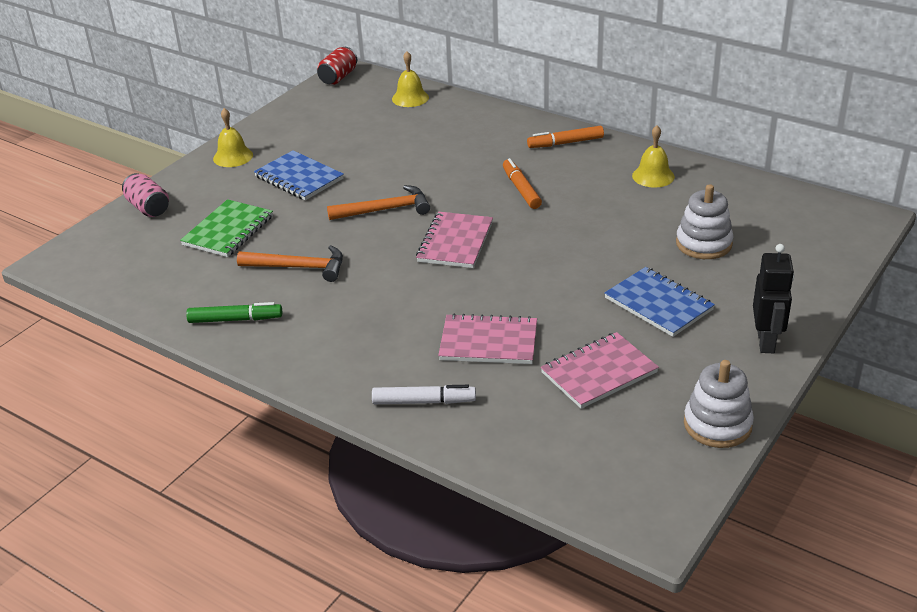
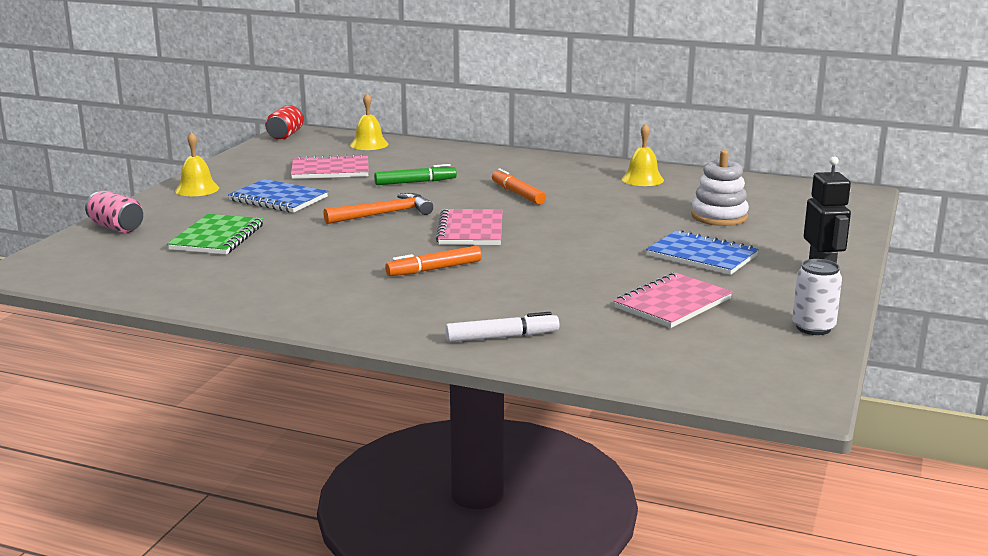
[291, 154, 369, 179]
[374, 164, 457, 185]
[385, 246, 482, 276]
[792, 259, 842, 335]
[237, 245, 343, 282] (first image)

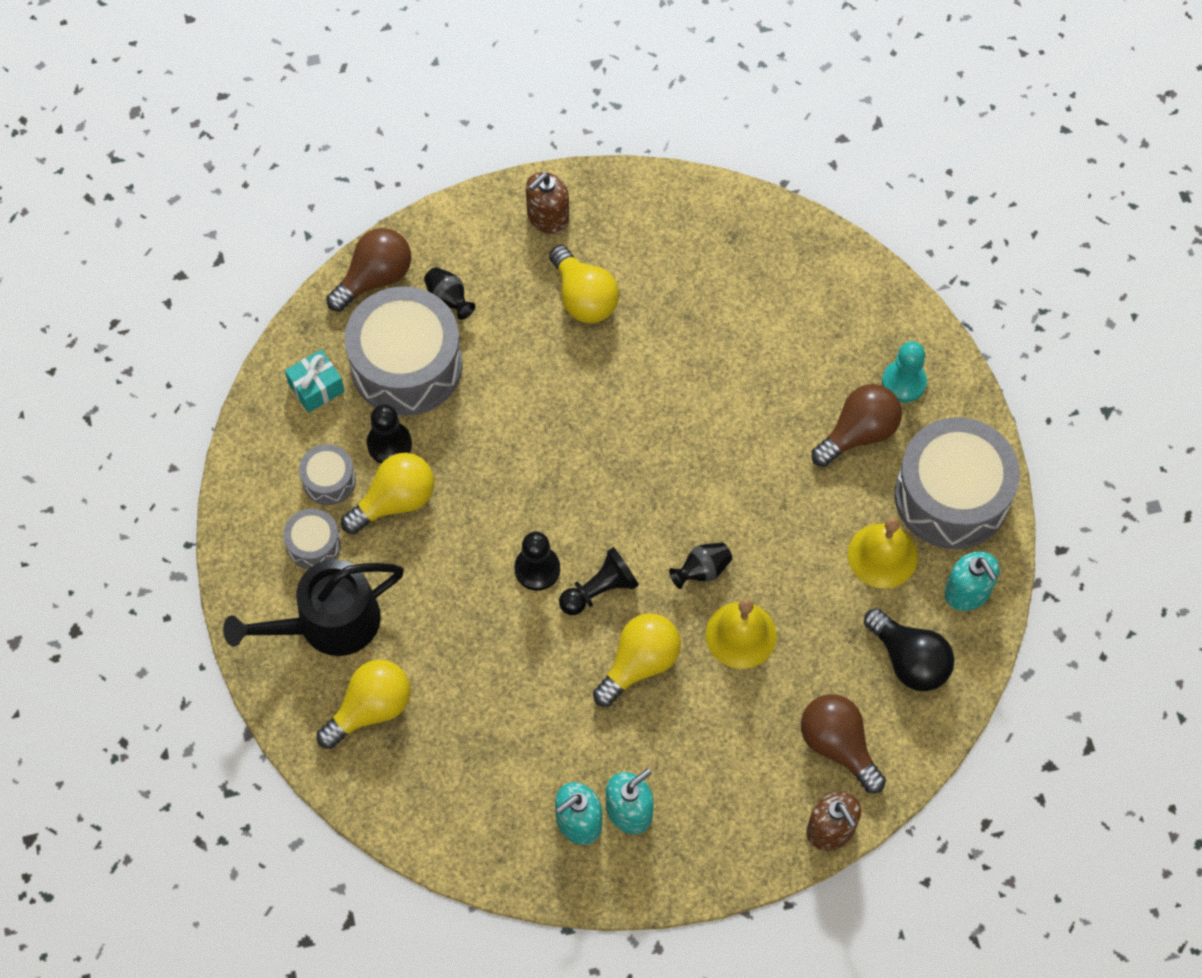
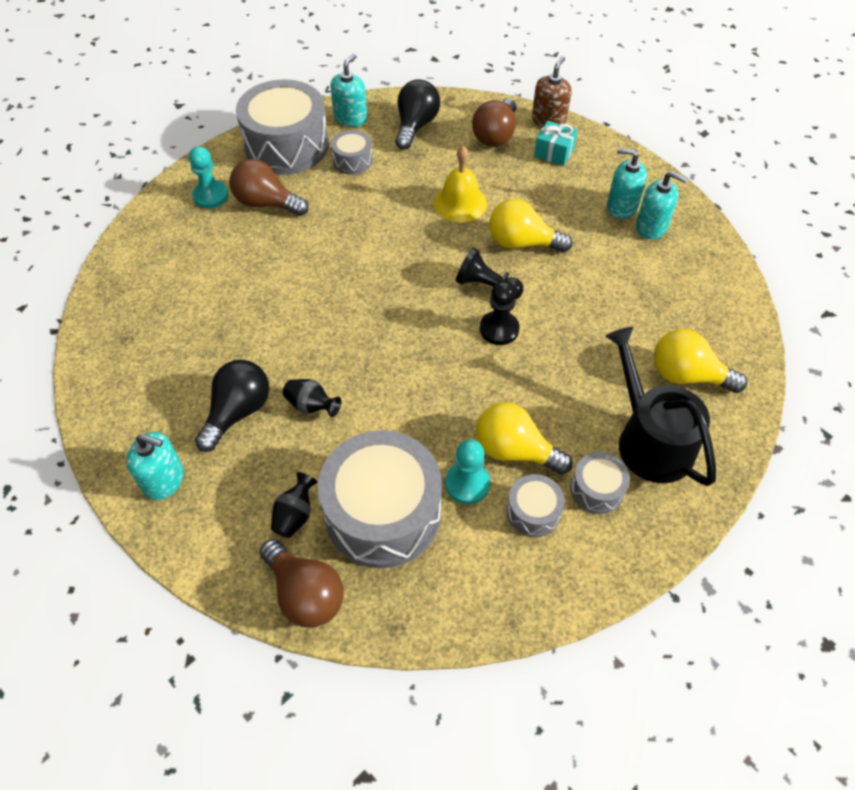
[127, 432, 184, 500]
[195, 360, 269, 452]
[260, 539, 344, 628]
[283, 379, 341, 417]
[331, 130, 373, 174]
[445, 439, 490, 504]
[534, 121, 578, 166]
[605, 327, 716, 486]

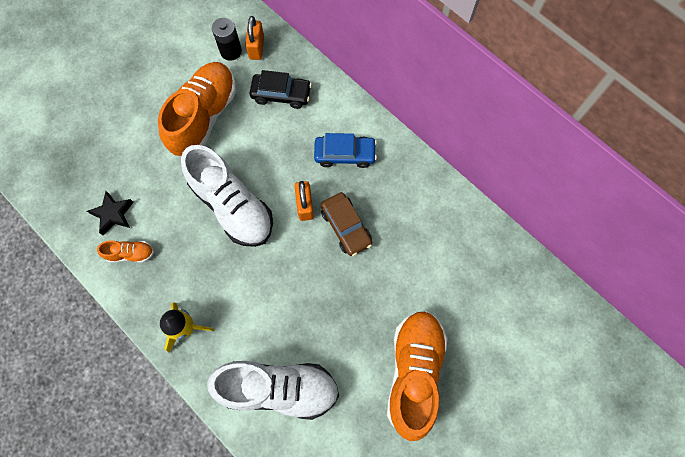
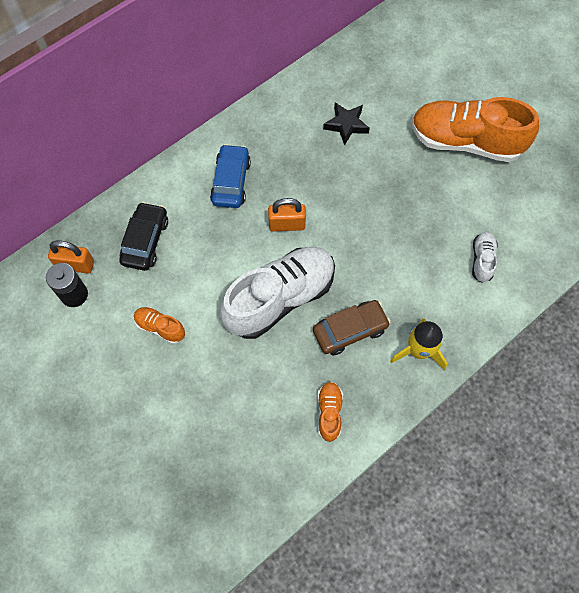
[134, 307, 185, 344]
[313, 300, 390, 356]
[323, 103, 370, 145]
[472, 232, 498, 283]

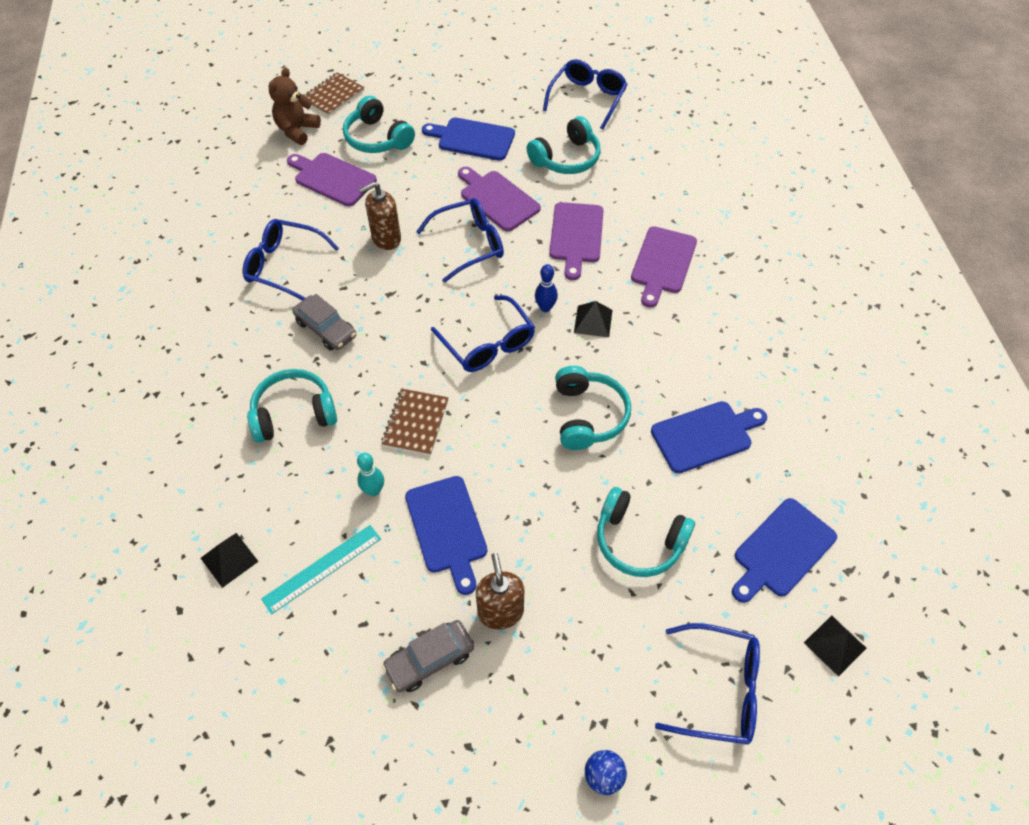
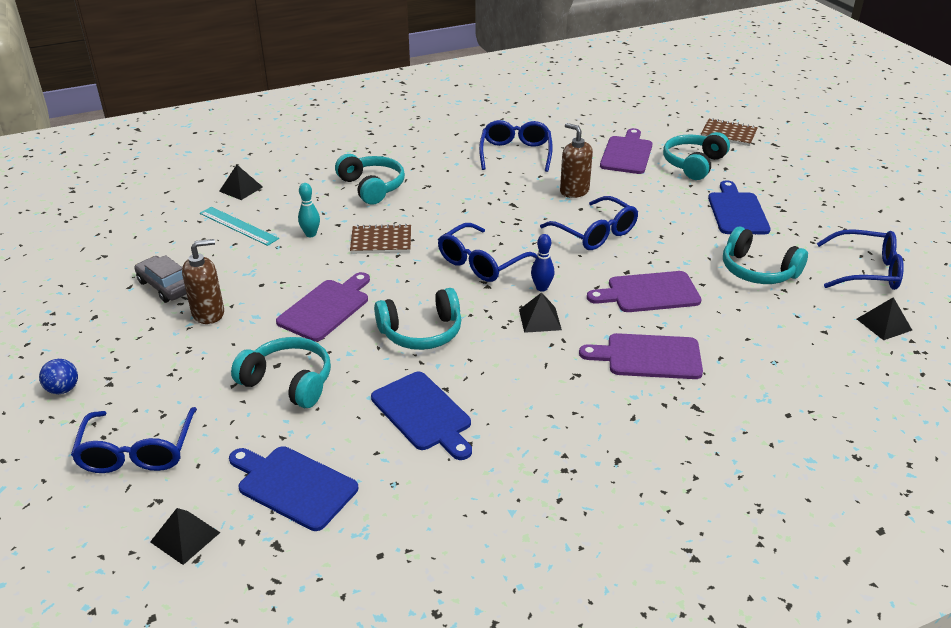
[231, 337, 331, 408]
[276, 272, 370, 341]
[857, 297, 912, 340]
[268, 68, 321, 145] (first image)
[292, 294, 356, 351] (first image)
[405, 476, 487, 595] (first image)

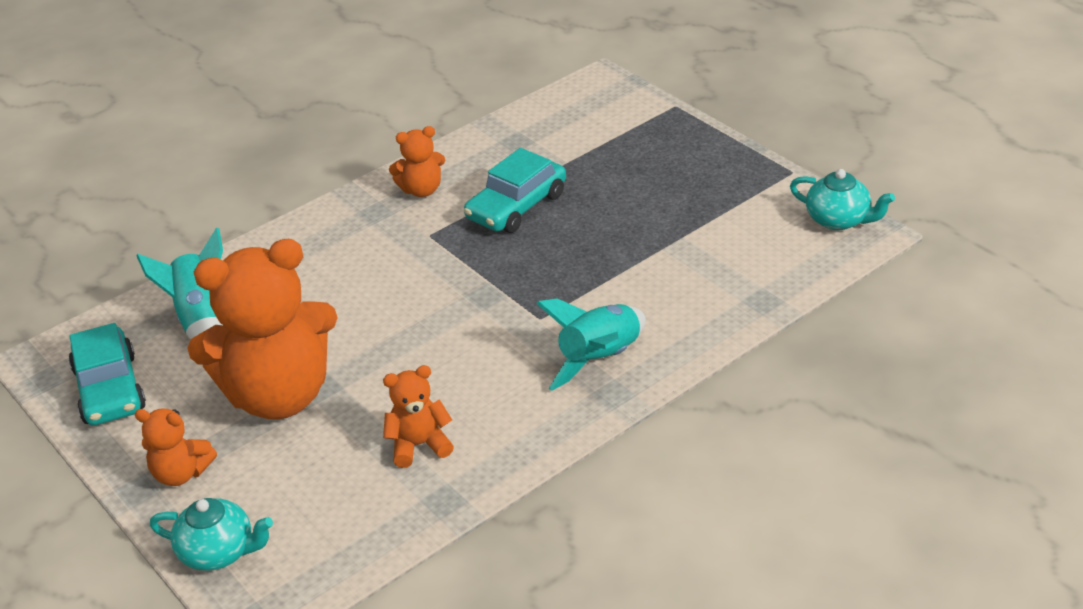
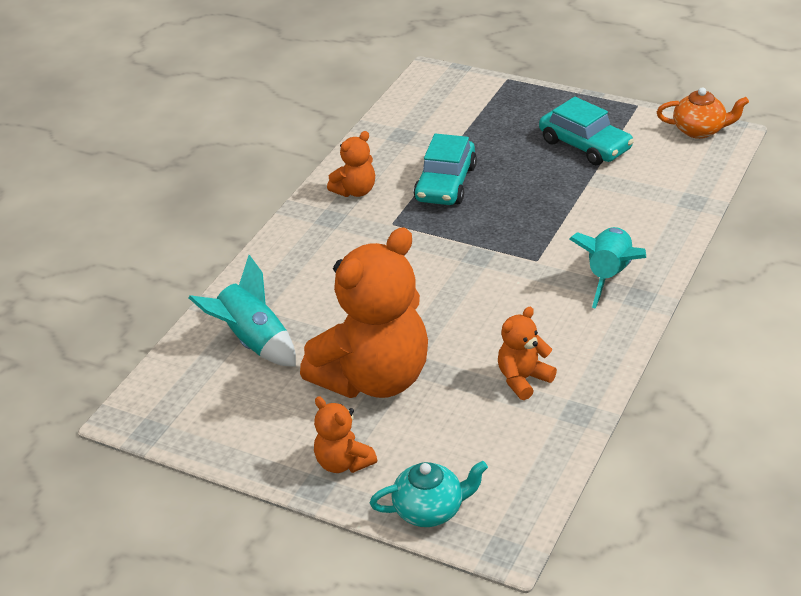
[314, 396, 377, 473]
[539, 97, 634, 165]
[657, 87, 749, 139]

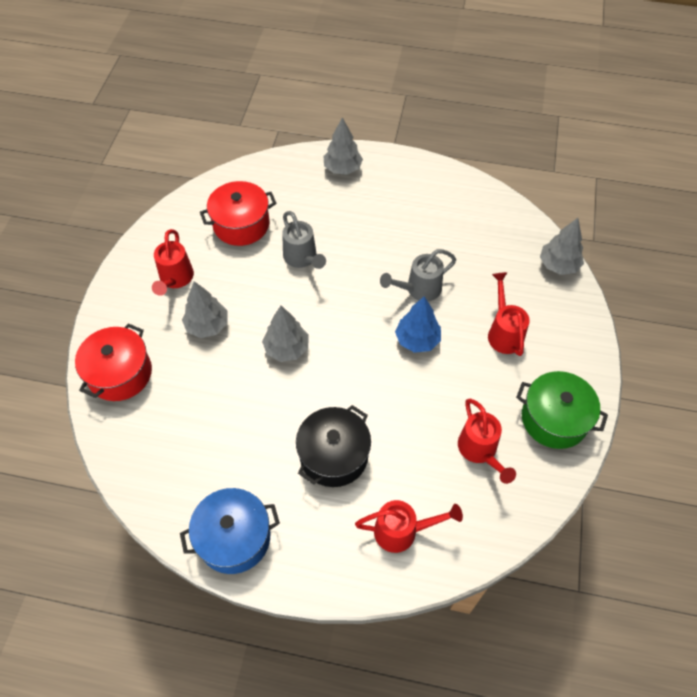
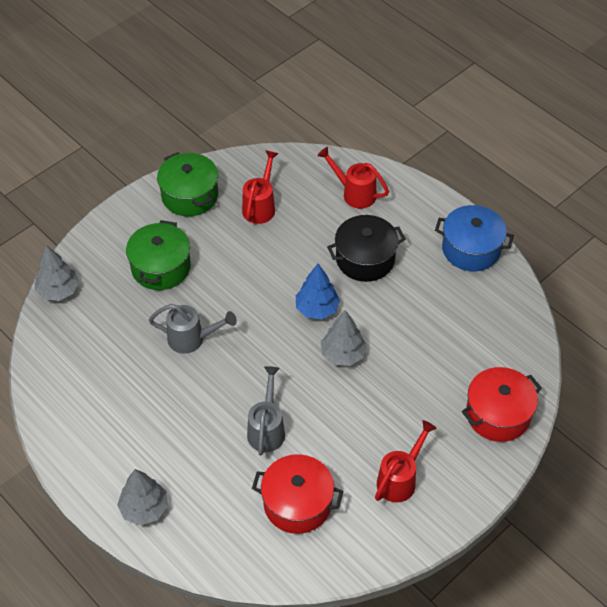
[126, 220, 191, 290]
[296, 264, 340, 319]
[182, 281, 228, 338] (first image)

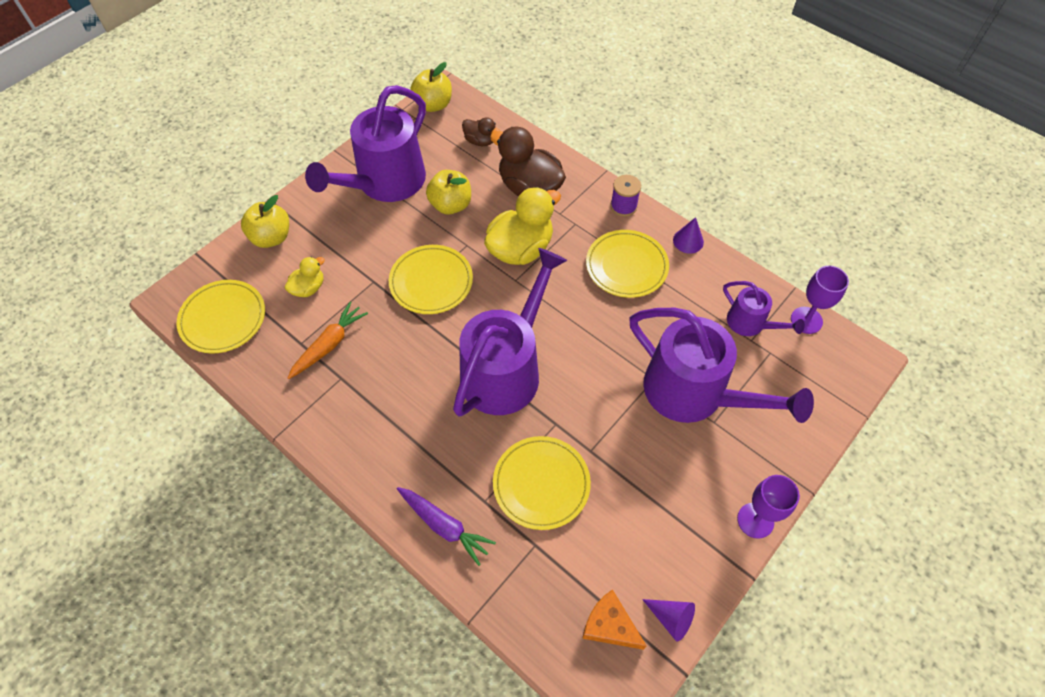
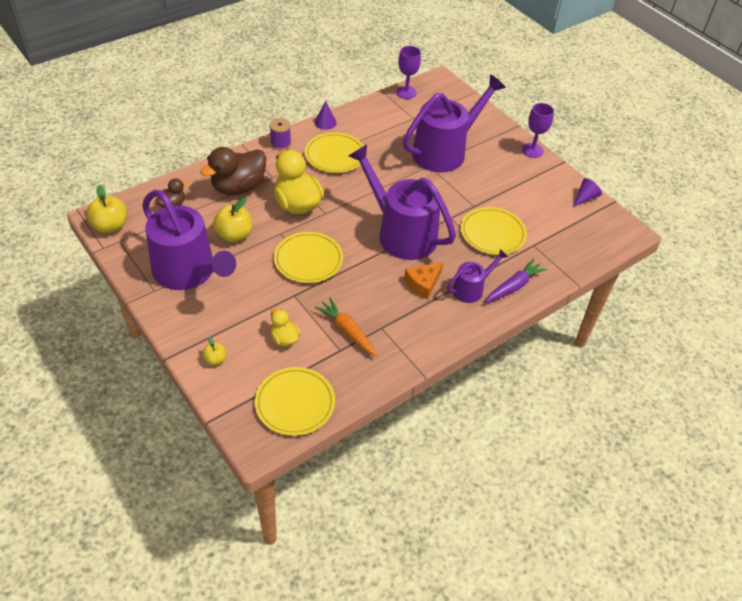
[202, 337, 226, 366]
[404, 262, 443, 299]
[447, 249, 508, 303]

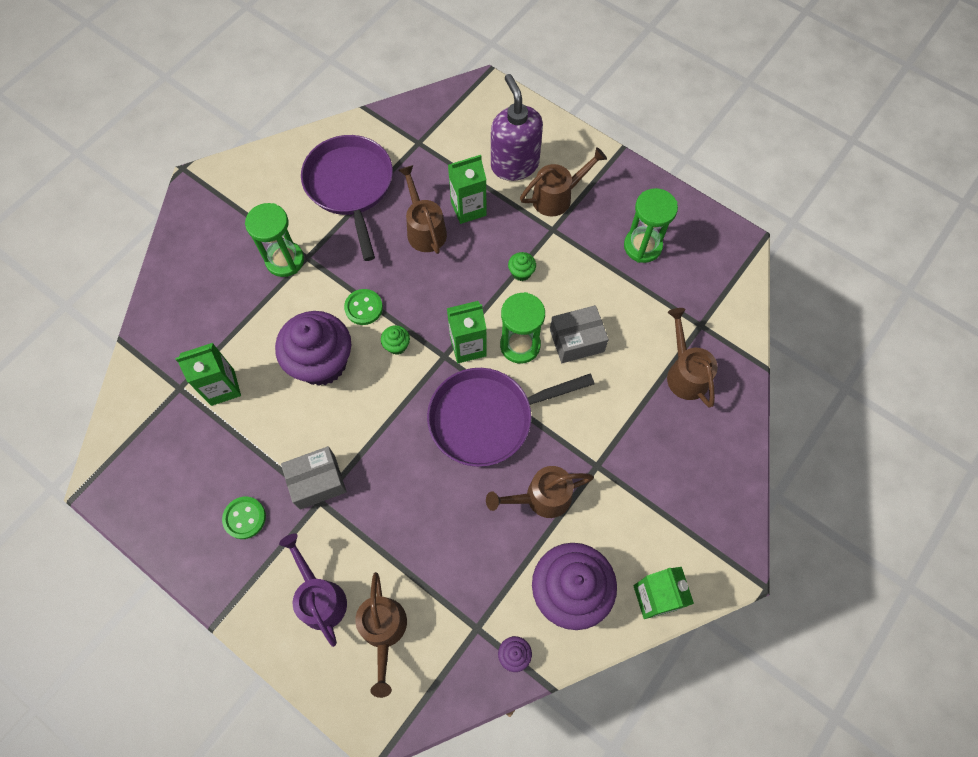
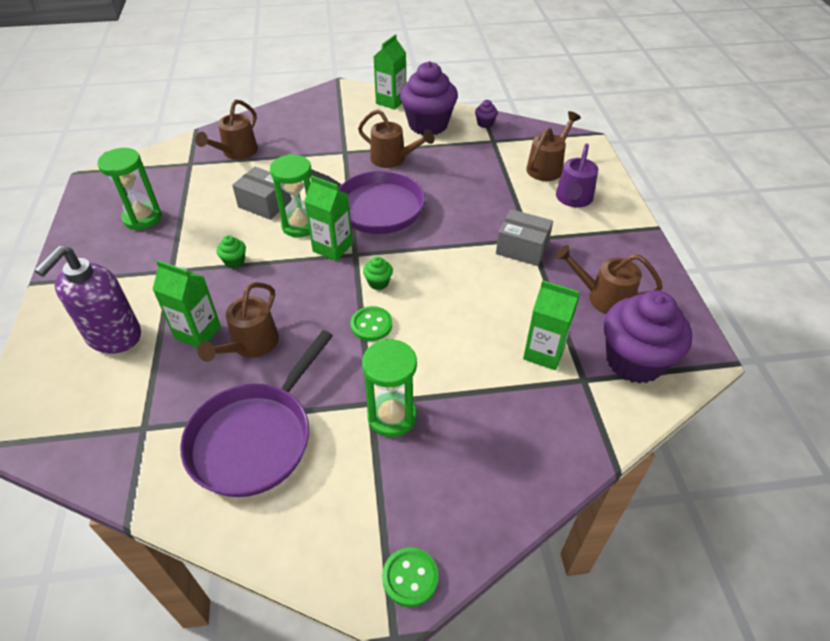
[382, 547, 439, 607]
[555, 245, 663, 314]
[604, 290, 692, 384]

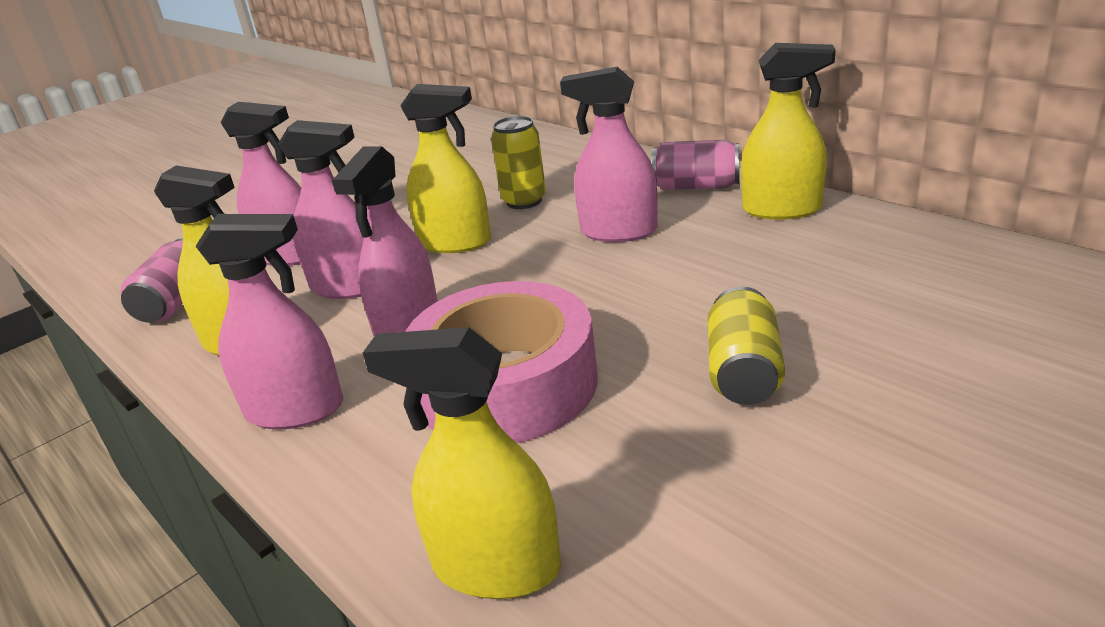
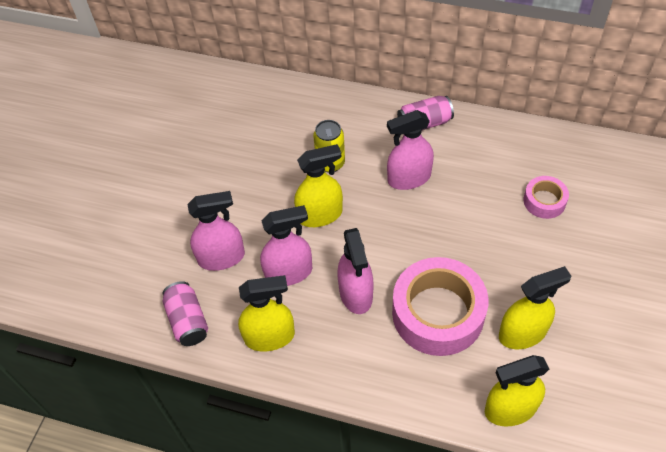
[499, 266, 571, 349]
[523, 176, 569, 219]
[196, 214, 343, 430] (first image)
[707, 287, 785, 405] (first image)

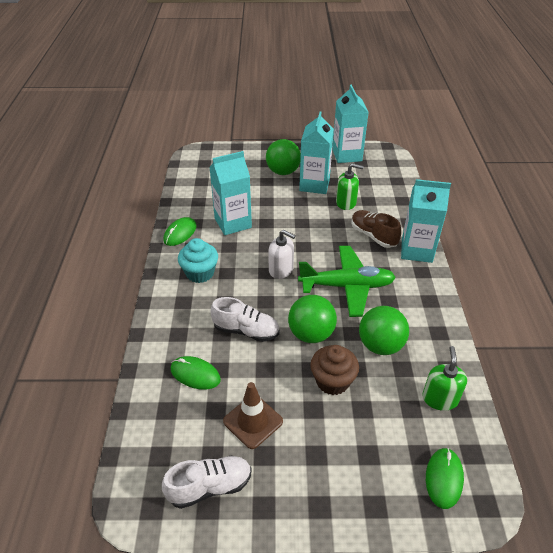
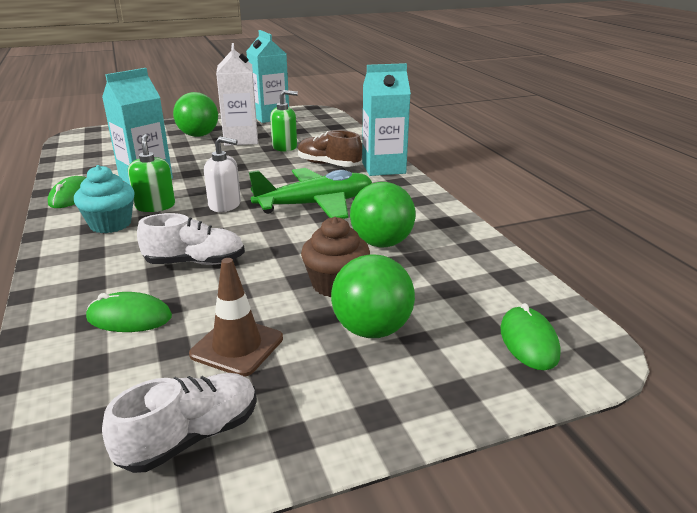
[128, 134, 175, 212]
[216, 43, 258, 146]
[331, 254, 415, 338]

